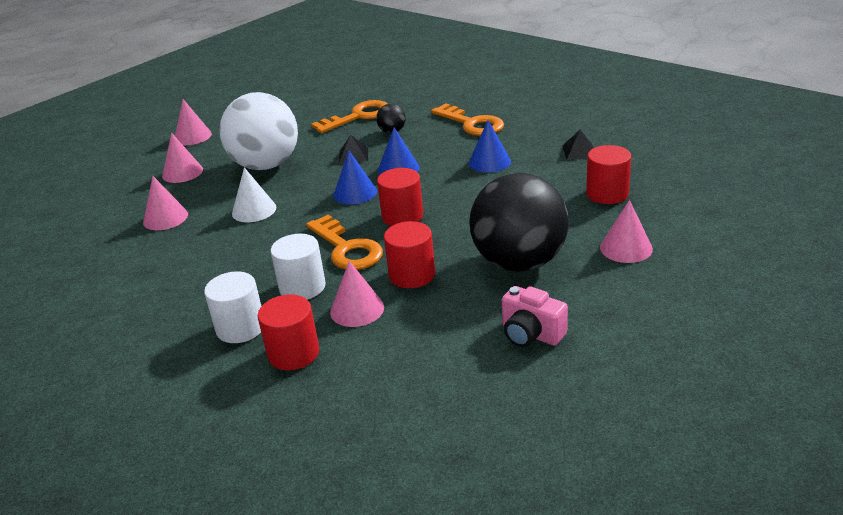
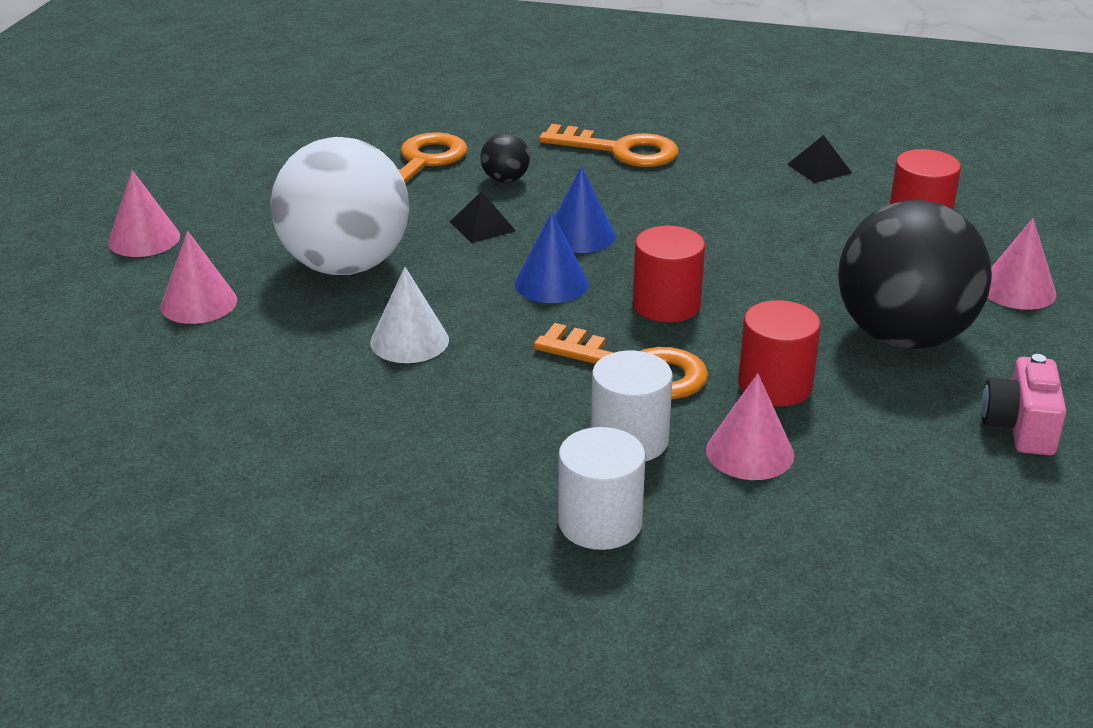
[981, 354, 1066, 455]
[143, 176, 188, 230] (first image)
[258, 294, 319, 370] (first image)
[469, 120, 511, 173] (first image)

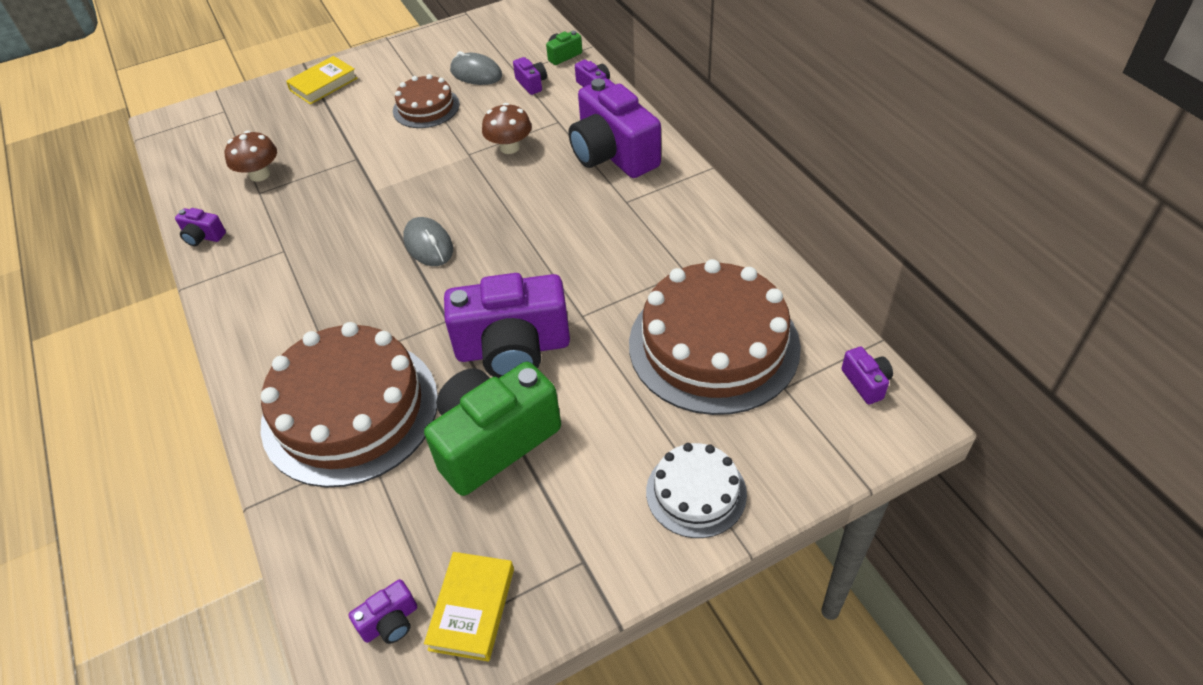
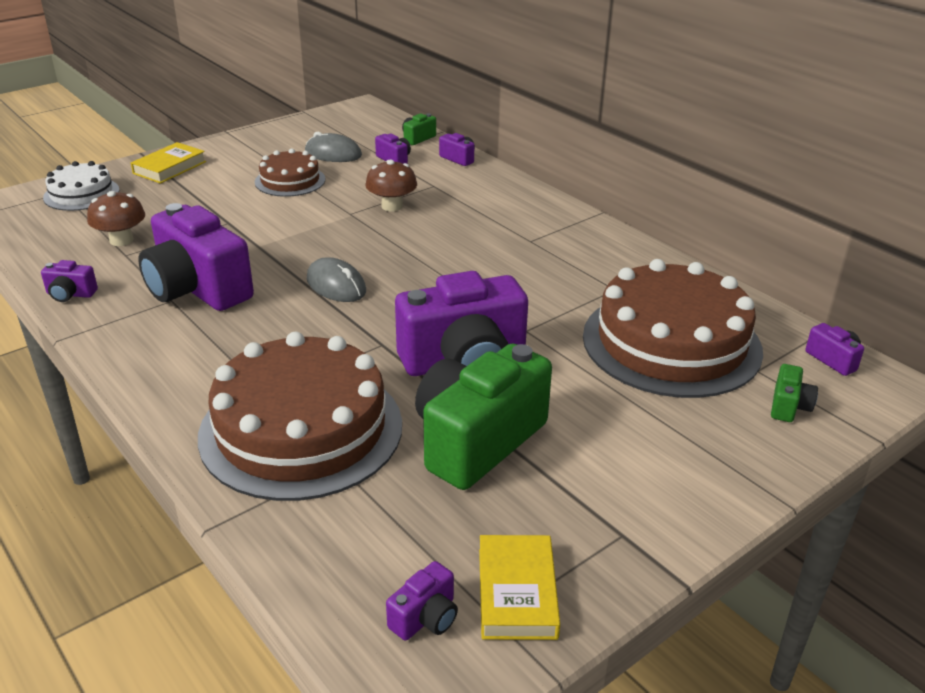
[43, 161, 120, 211]
[138, 203, 254, 311]
[771, 364, 818, 422]

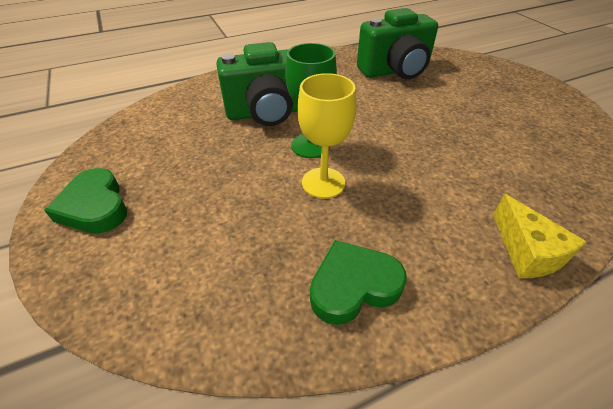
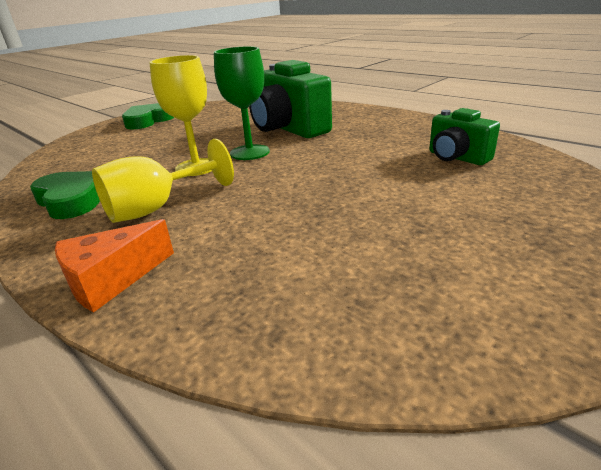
[55, 219, 174, 312]
[92, 139, 234, 223]
[429, 108, 500, 165]

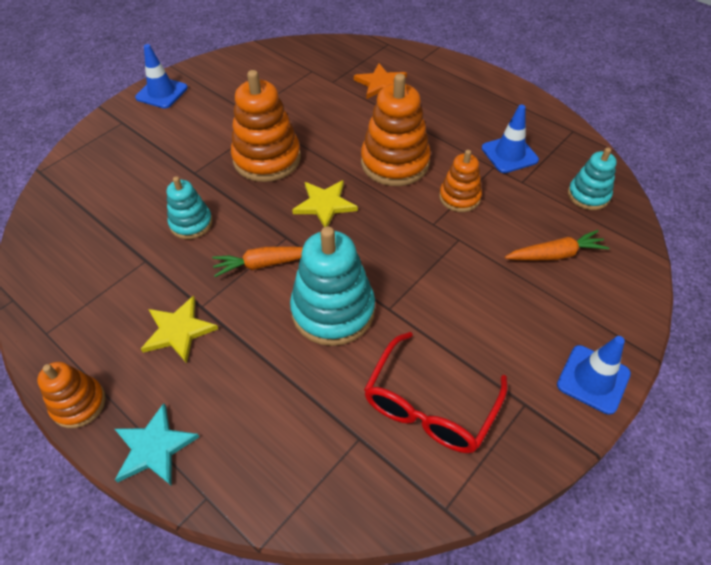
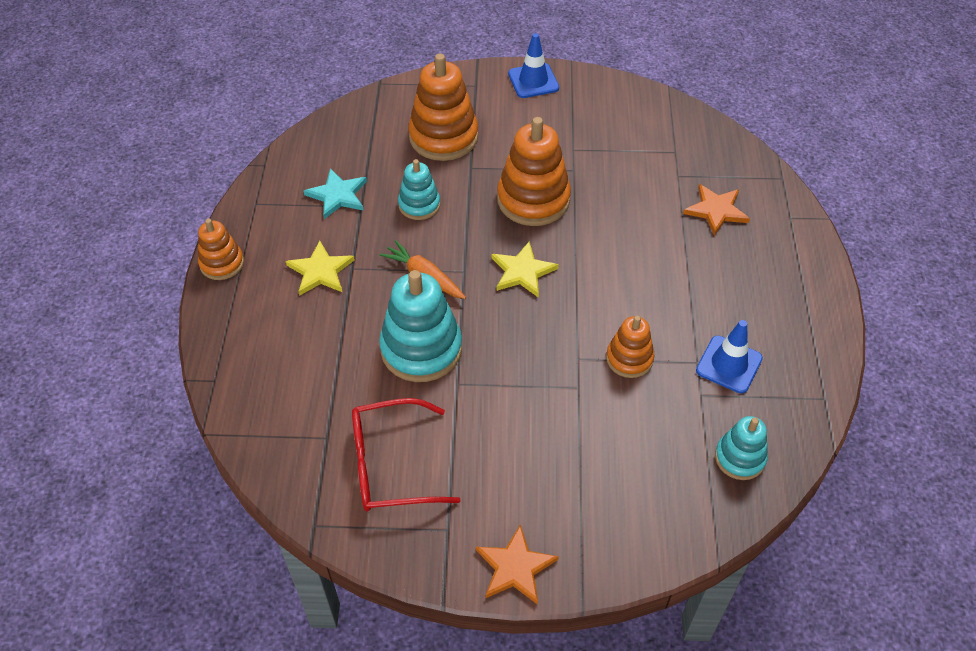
[304, 168, 367, 219]
[408, 54, 478, 161]
[476, 524, 559, 605]
[505, 230, 609, 260] (first image)

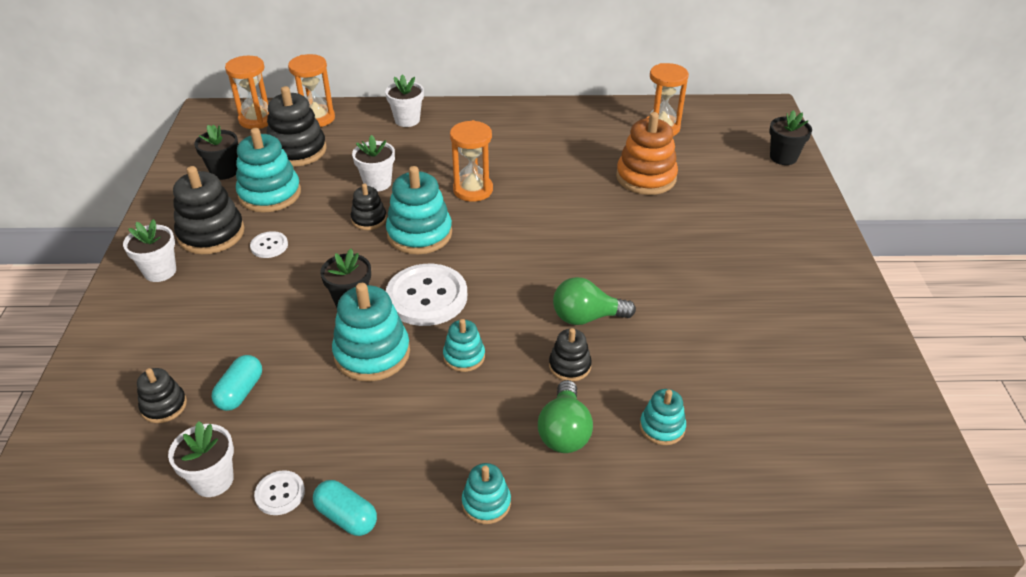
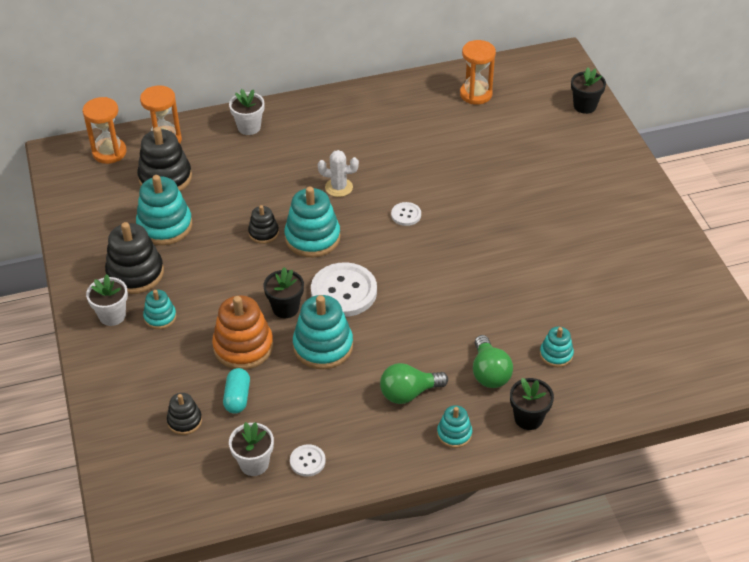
[143, 290, 176, 329]
[212, 296, 273, 370]
[318, 150, 359, 197]
[380, 363, 448, 404]
[391, 202, 421, 226]
[510, 378, 554, 430]
[313, 480, 377, 536] (first image)
[352, 135, 395, 192] (first image)
[549, 328, 592, 382] (first image)

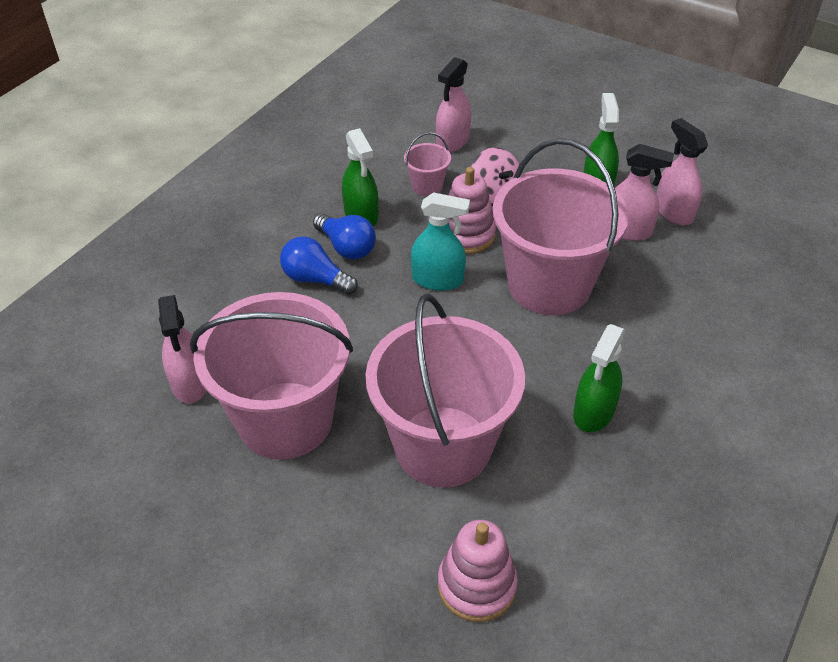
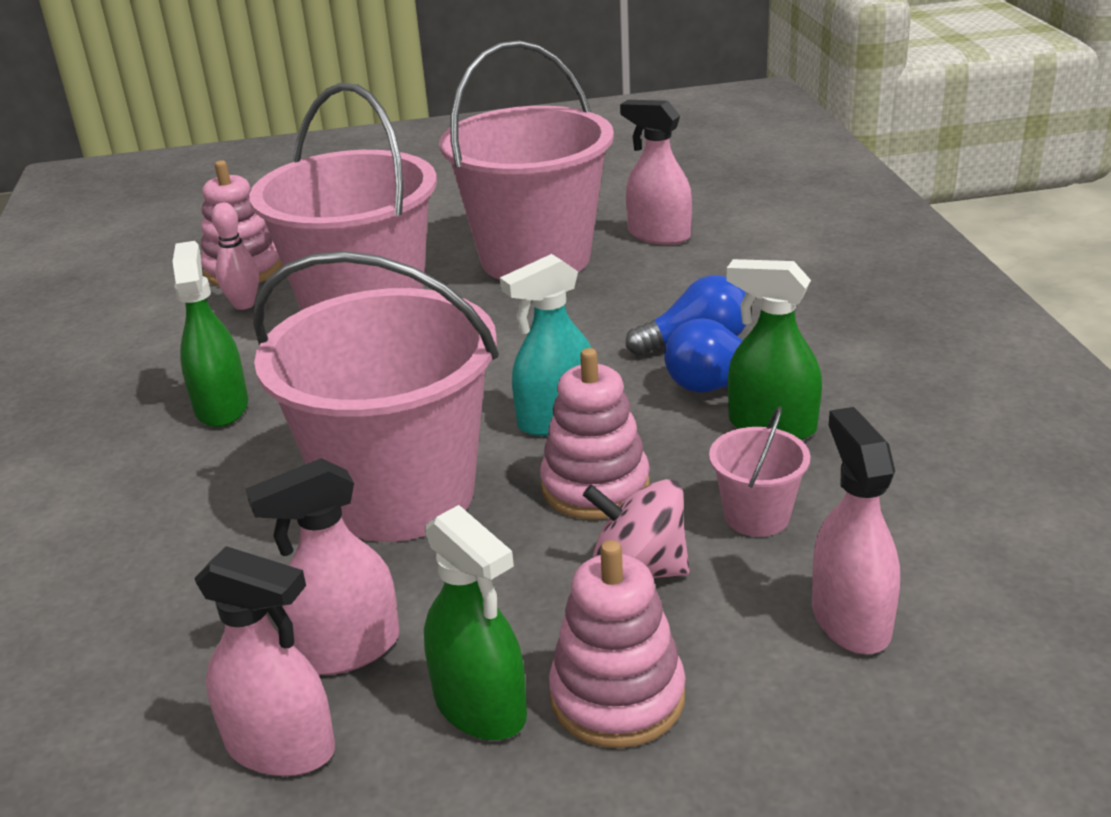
[212, 203, 259, 310]
[549, 540, 685, 748]

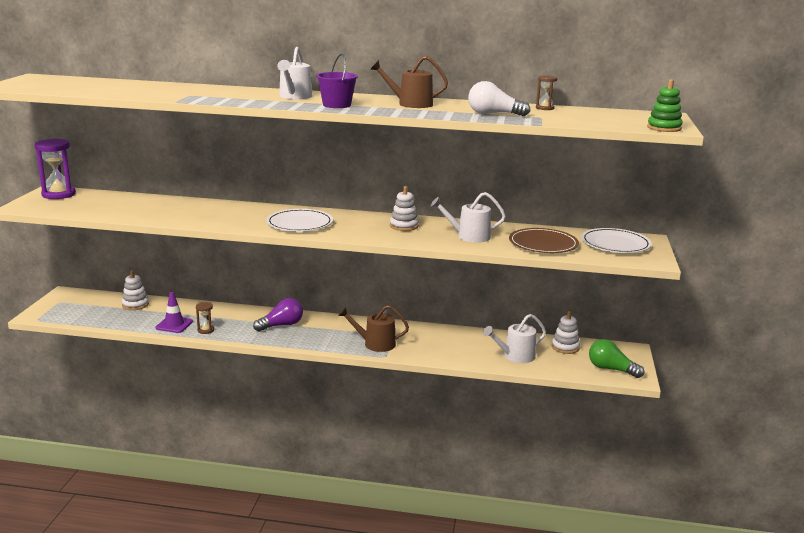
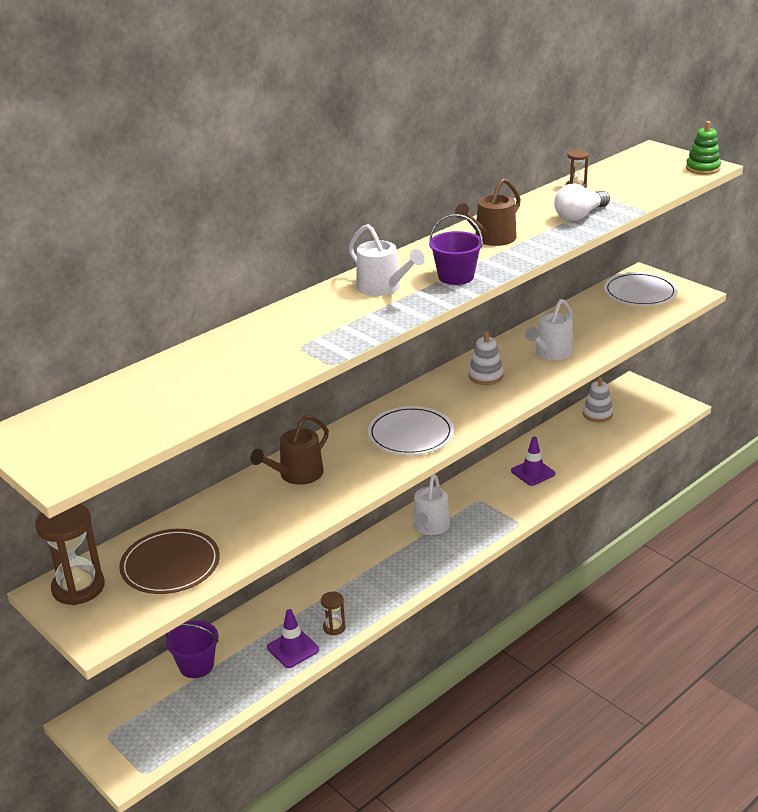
[35, 504, 105, 605]
[119, 529, 220, 594]
[165, 620, 219, 678]
[251, 415, 329, 485]
[413, 474, 450, 535]
[511, 437, 555, 486]
[253, 298, 303, 332] (first image)
[589, 339, 644, 378] (first image)

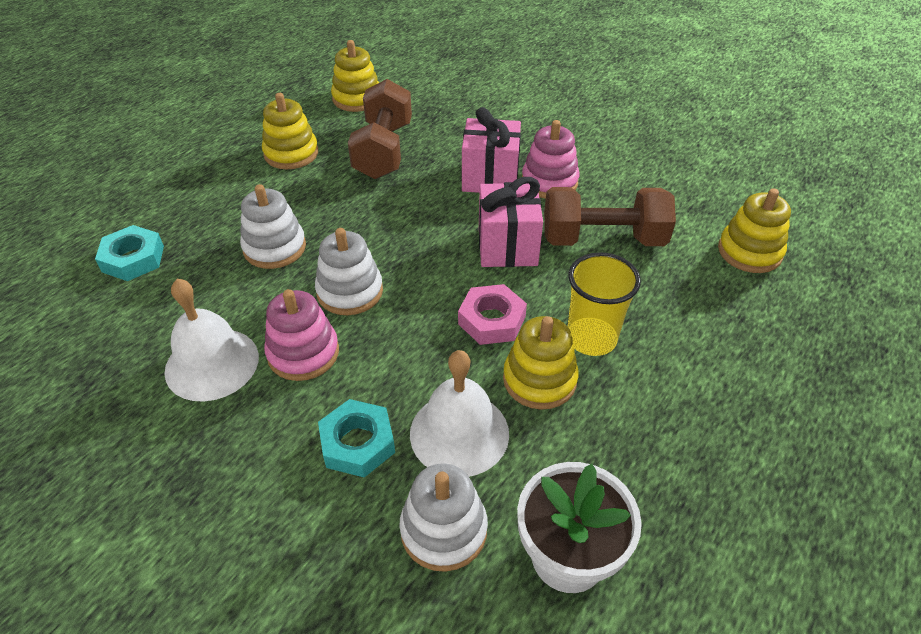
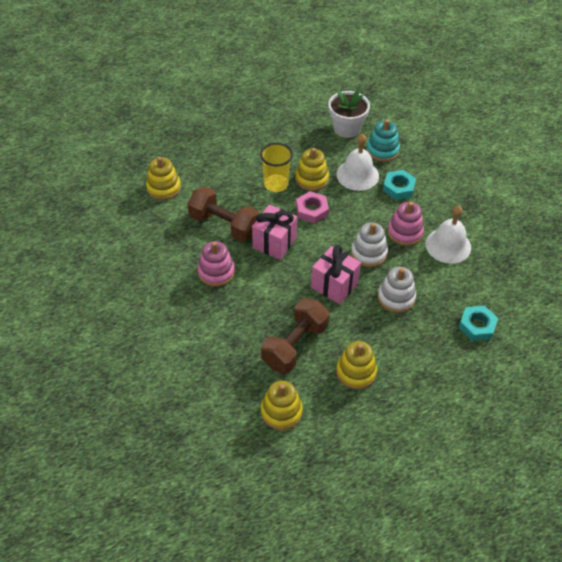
[311, 245, 361, 304]
[367, 119, 400, 162]

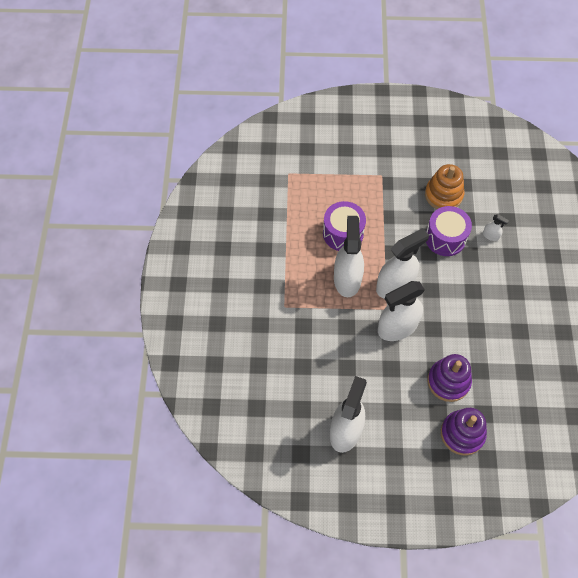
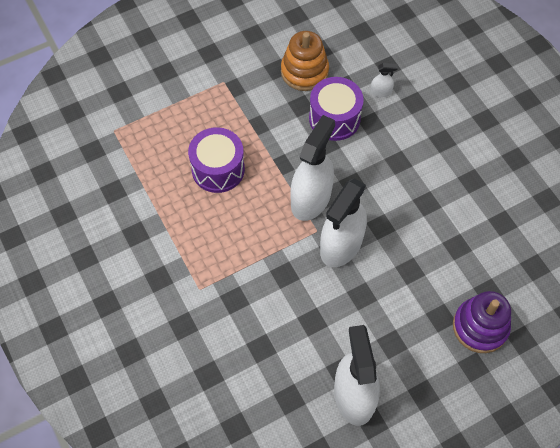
[334, 216, 364, 297] (first image)
[427, 354, 472, 402] (first image)

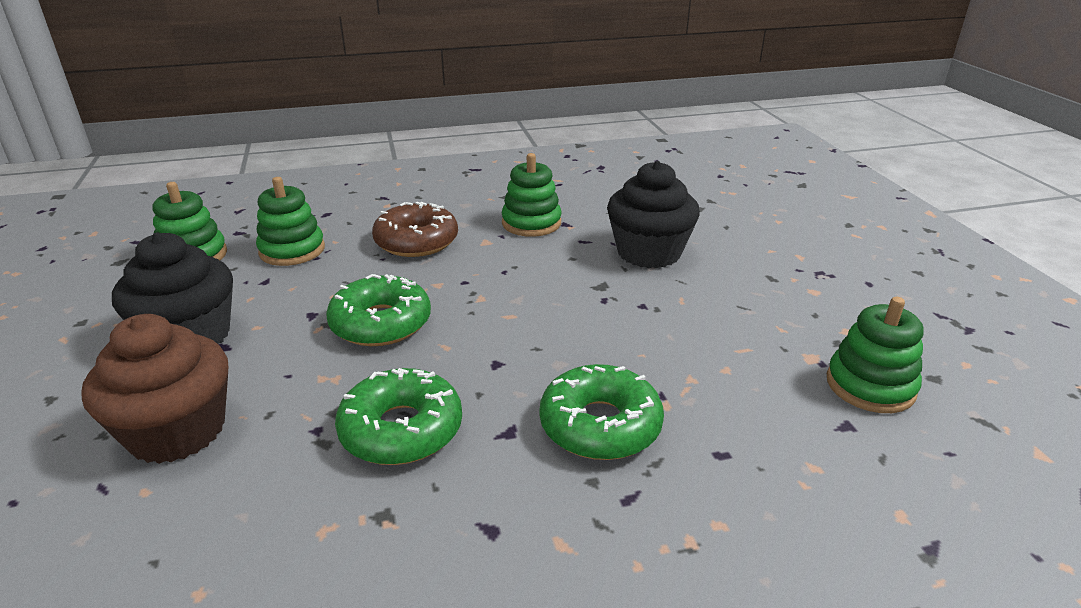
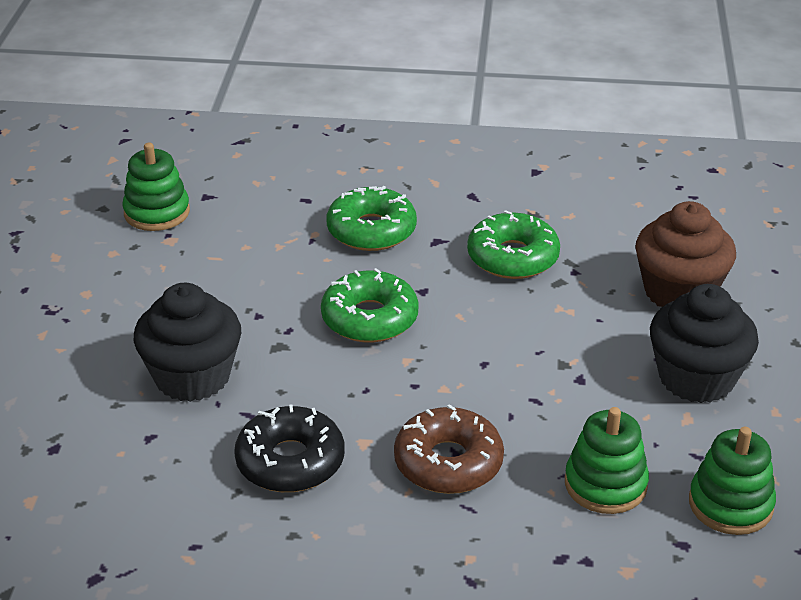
[234, 404, 345, 492]
[321, 268, 419, 343]

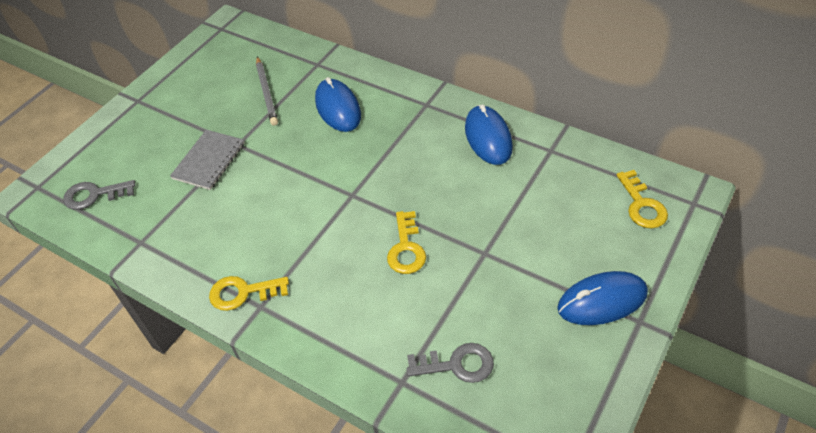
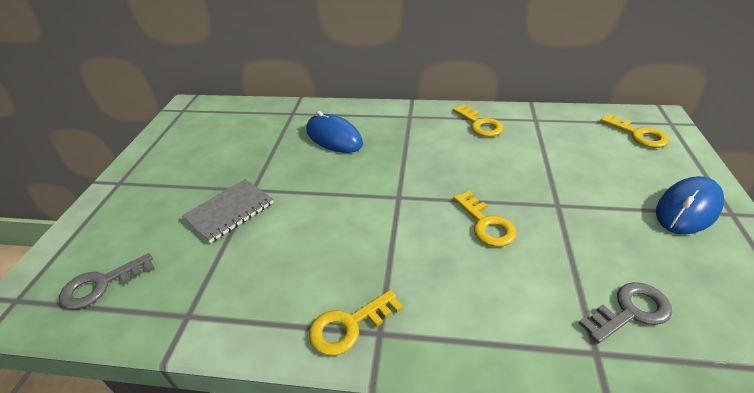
[182, 179, 274, 243]
[453, 104, 503, 137]
[256, 56, 278, 126] (first image)

